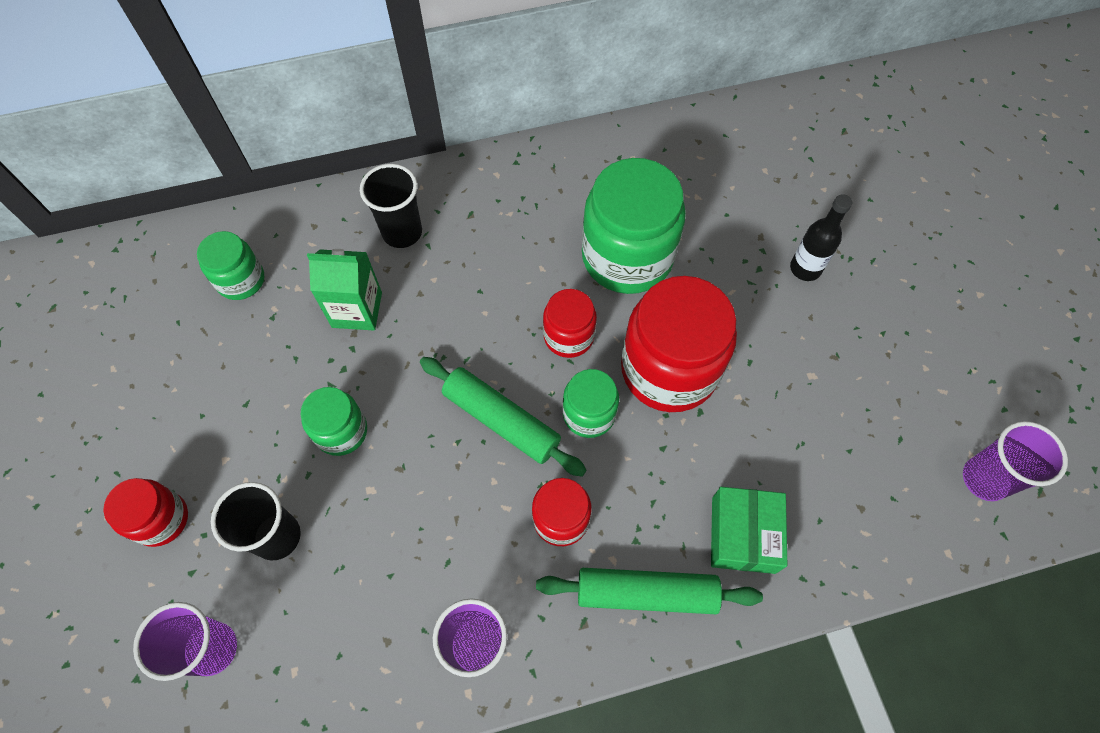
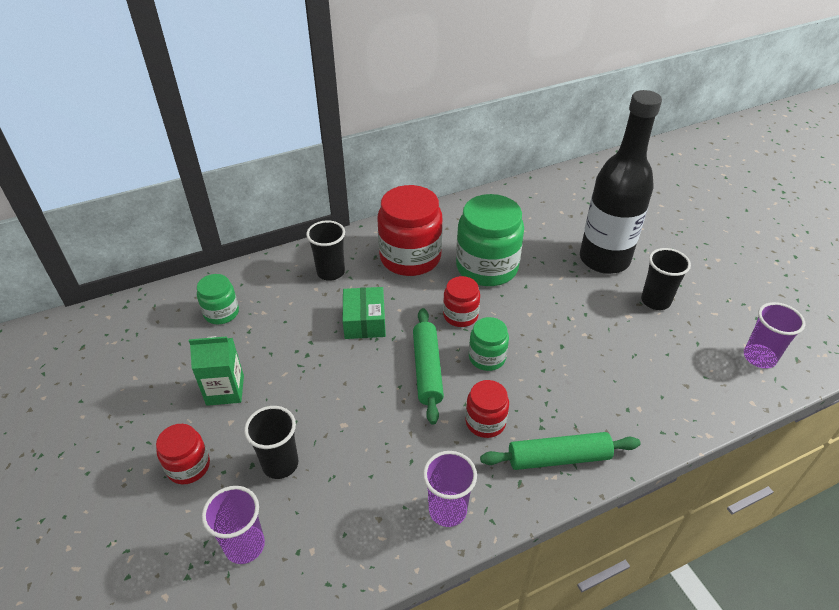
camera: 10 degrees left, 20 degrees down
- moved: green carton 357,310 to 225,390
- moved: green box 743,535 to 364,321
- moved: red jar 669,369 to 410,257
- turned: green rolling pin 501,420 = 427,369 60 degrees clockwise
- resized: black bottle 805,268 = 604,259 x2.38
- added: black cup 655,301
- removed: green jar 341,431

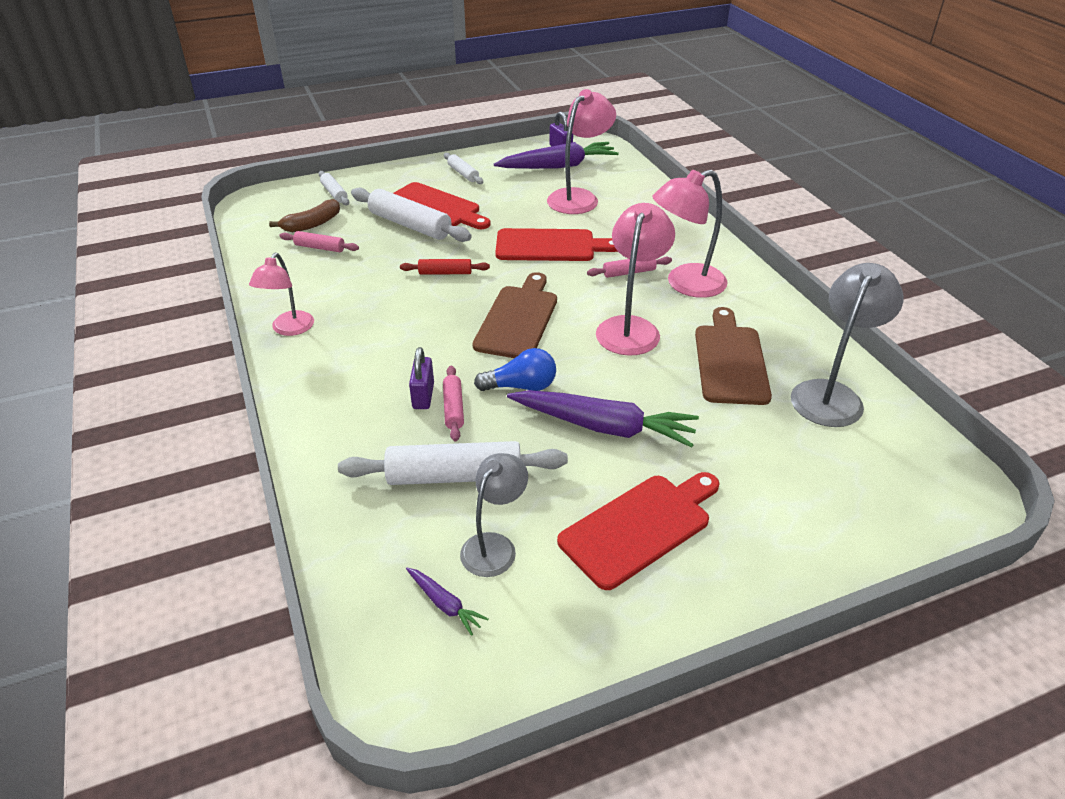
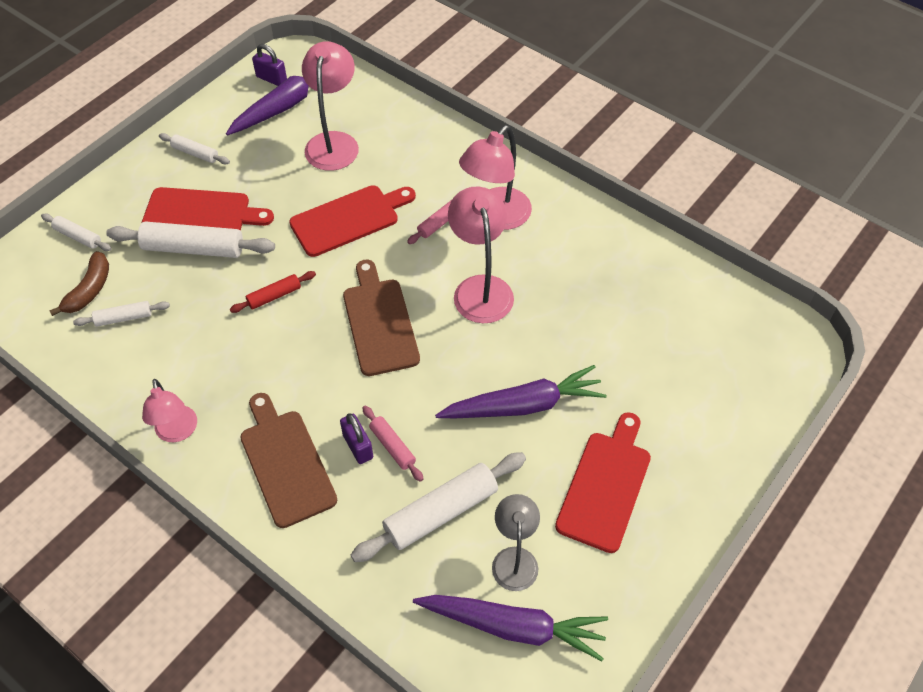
camera: 30 degrees left, 15 degrees up
- recoloured: pink rolling pin 320,247 to white rolling pin 124,318
- moved: brown cutting board 730,360 to 286,463
- resized: purple carrot 444,604 = 513,627 x2.23
- removed: blue light bulb 521,386
- removed: grey lamp 831,394

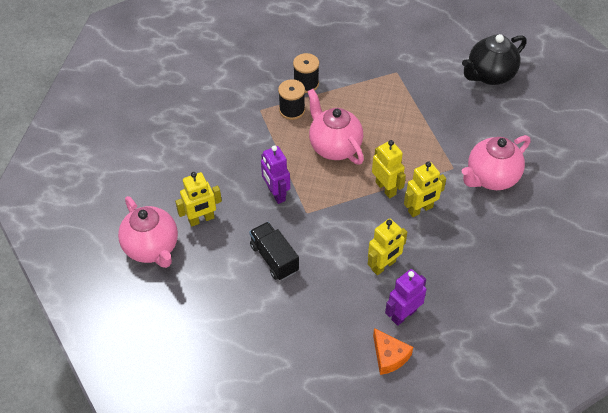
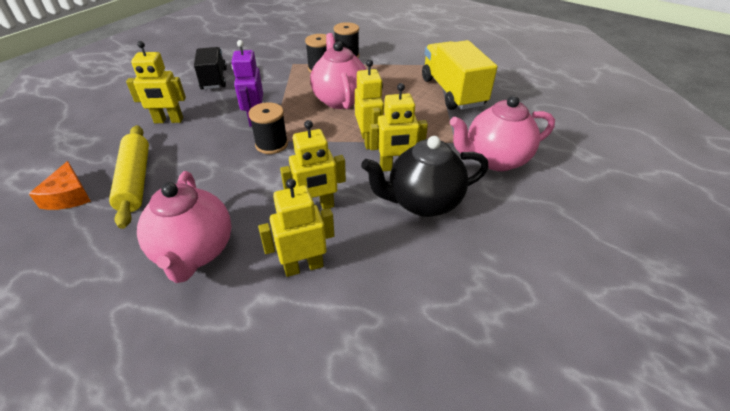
camera: 20 degrees right, 10 degrees down
- moved: orange cheese 389,356 to 68,196
- added: yellow rolling pin 135,181
- moved: pink teapot 152,248 to 195,252
- moved: black truck 274,258 to 214,79
- added: black spool 271,144
- recoloured: purple robot 403,315 to yellow robot 303,266
- moved: black teapot 490,75 to 423,202
- added: yellow truck 452,92

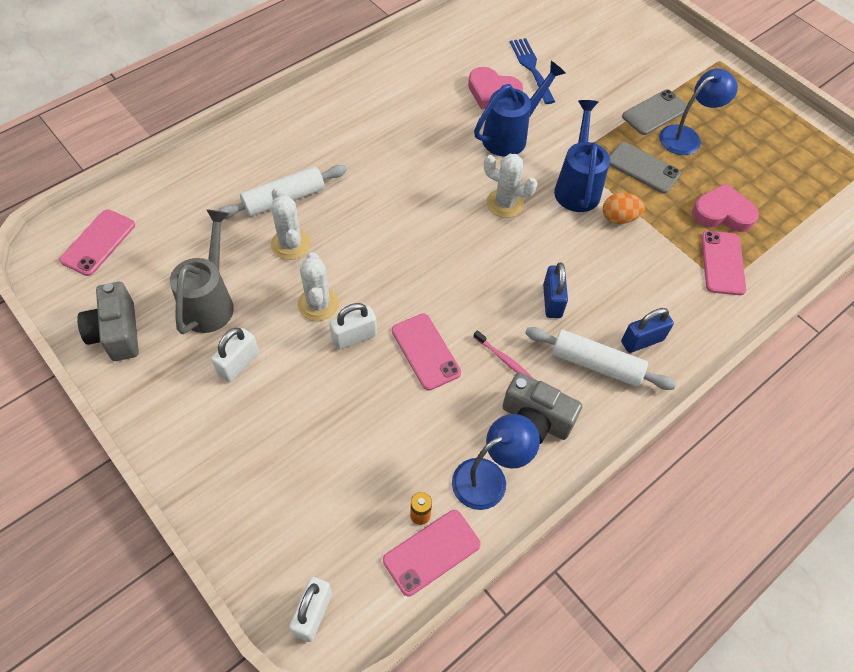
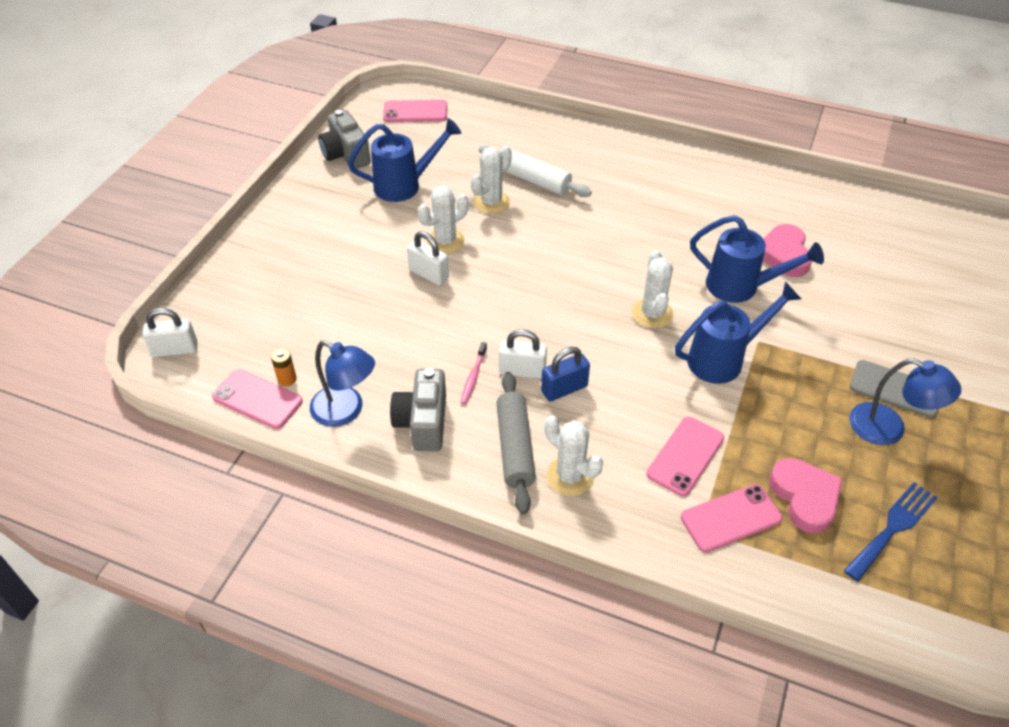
camera: 65 degrees right, 10 degrees down
- turned: grey camera 117,333 = 346,154 75 degrees counterclockwise
- recoloured: grey watering can 211,301 to blue watering can 405,185
- recoloured: white rolling pin 596,364 to grey rolling pin 515,447
- moved: white padlock 238,364 to 522,371
- replaced: blue padlock 642,341 to white cactus 570,476
- moved: pink phone 425,351 to 685,456
- moved: blue fork 531,68 to 892,528
- removed: orange egg 619,218
- removed: grey phone 643,168

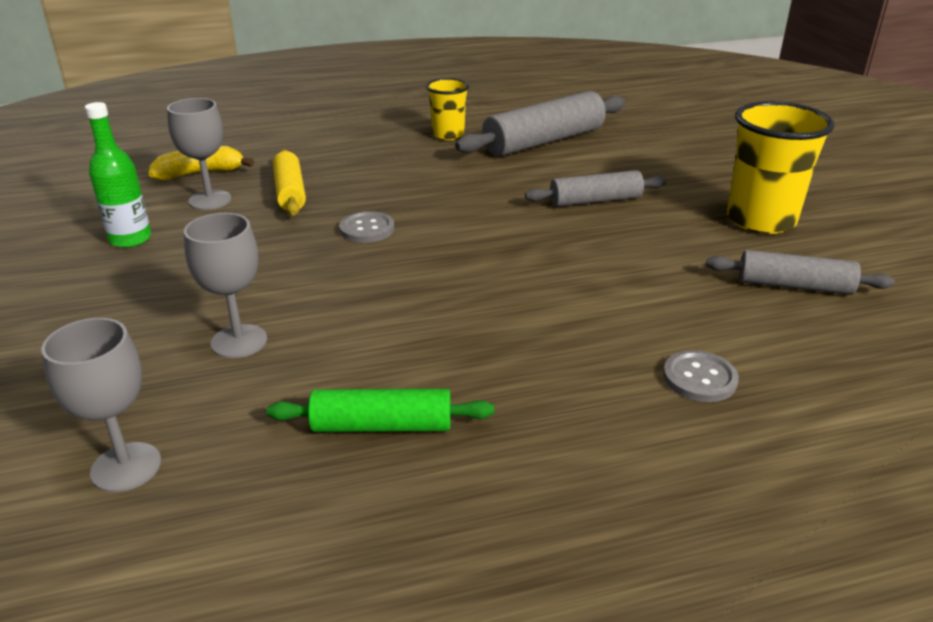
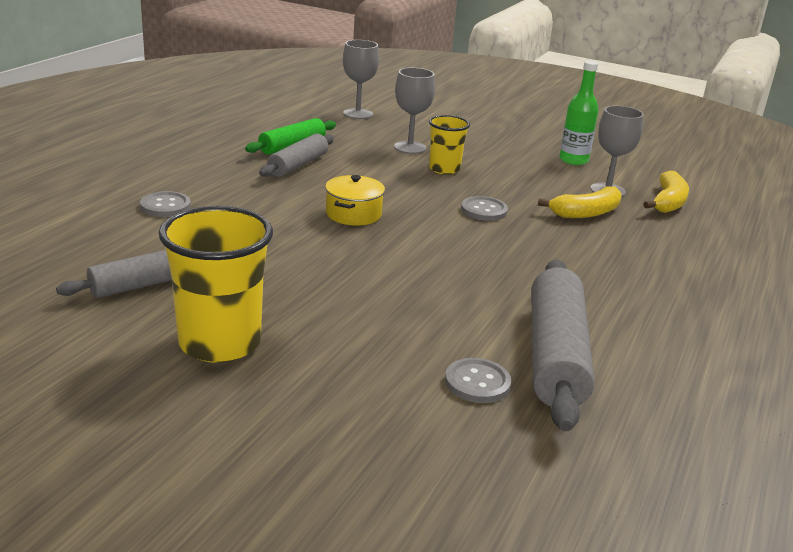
camera: 130 degrees right, 5 degrees down
- moved: grey rolling pin 595,200 to 298,165
- added: yellow pot 353,214
- moved: yellow cup 448,135 to 444,169
- added: grey button 477,382
- replaced: yellow rolling pin 290,192 to yellow banana 586,213

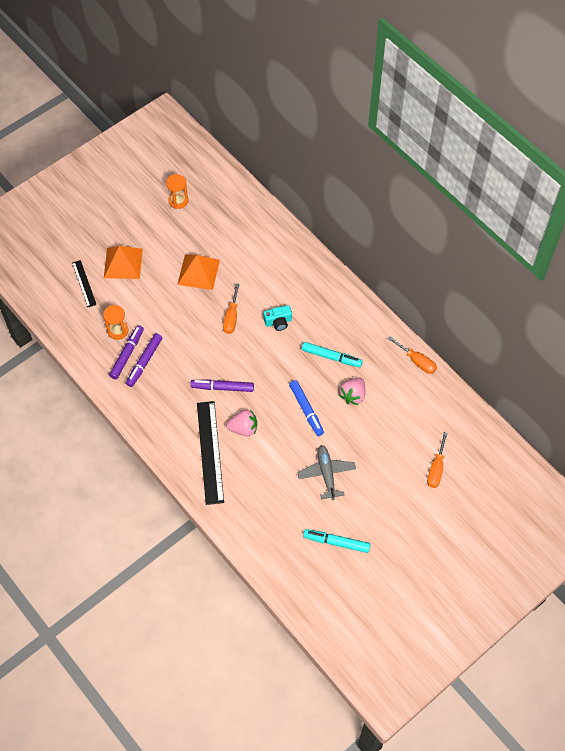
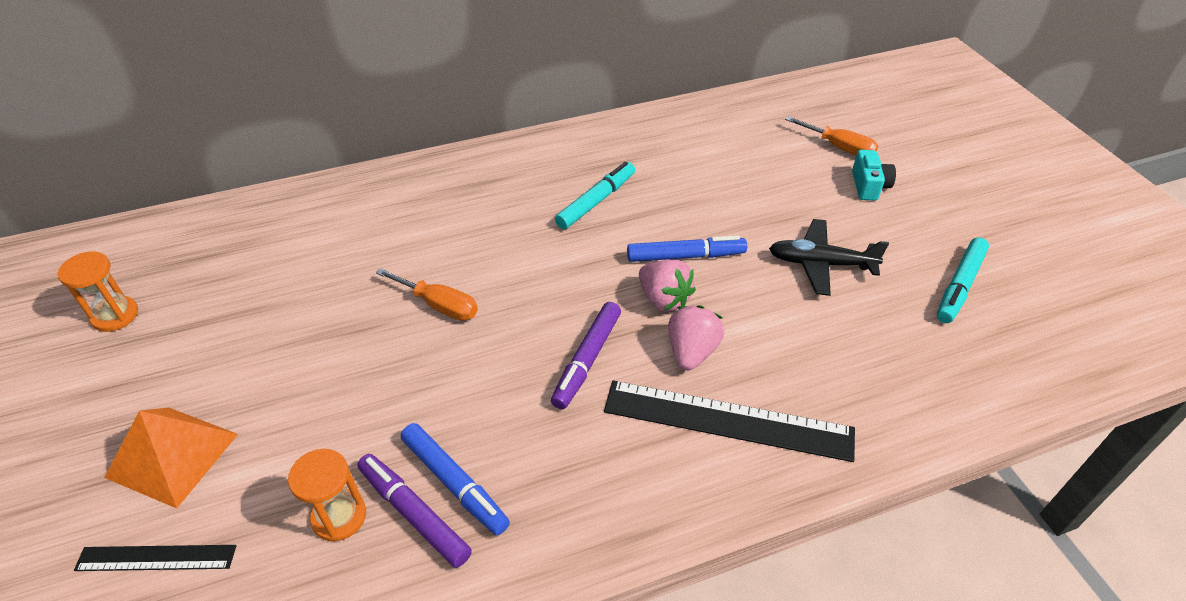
camera: 70 degrees left, 15 degrees down
- recoloured: purple marker 144,362 to blue marker 454,483
- moved: pink strawberry 353,395 to 664,299
- recoloured: grey plane 326,474 to black plane 820,264
- moved: turquoise camera 278,322 to 869,186
- removed: orange pyramid 198,272
- removed: orange screwdriver 417,361

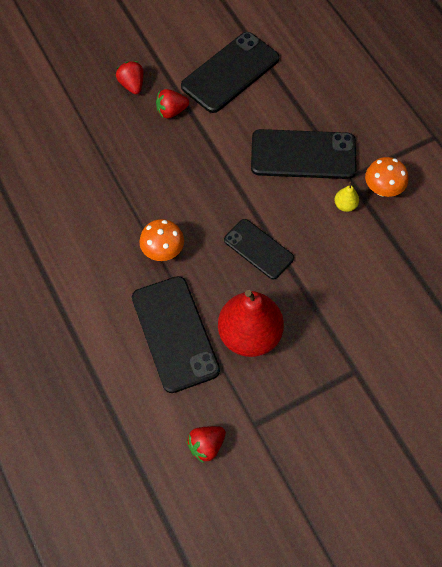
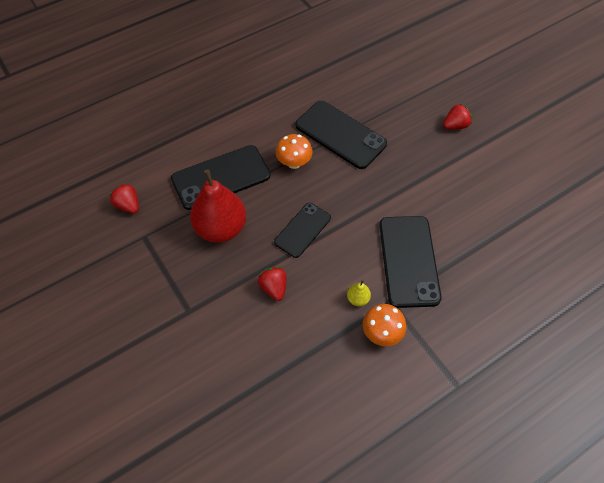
camera: 85 degrees right, 5 degrees down
- moved: red strawberry 171,111 to 274,288
- moved: black phone 230,72 to 340,135

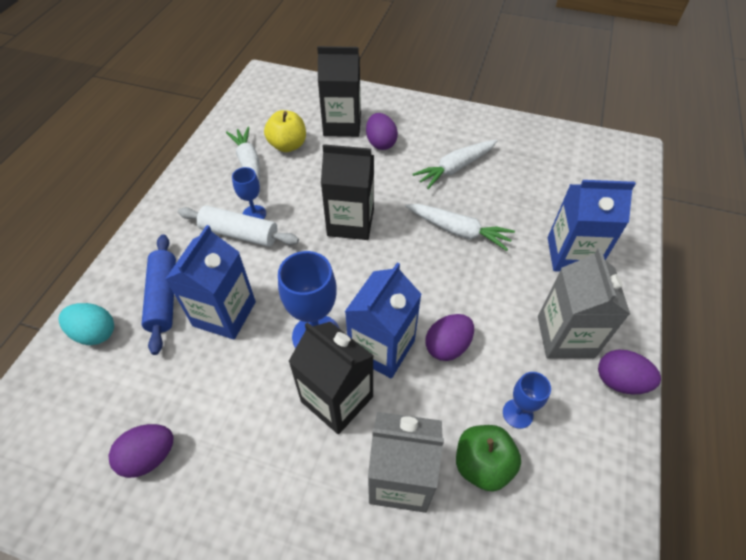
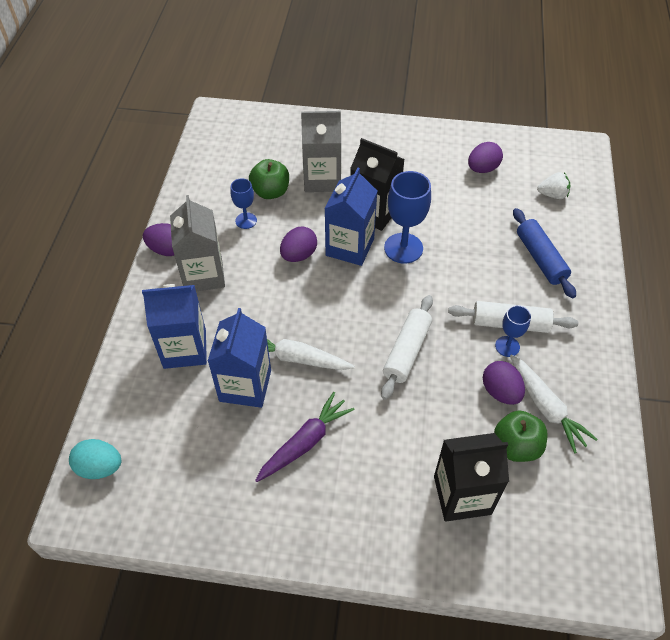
camera: 170 degrees right, 0 degrees up
- moved: turquoise egg 95,333 to 100,467
- moved: blue carton 224,314 to 245,385
- recoloured: white carrot 455,168 to purple carrot 305,442
- replaced: black carton 350,222 to white rolling pin 407,351
- moved: purple egg 381,143 to 500,392
- recoloured: yellow apple 288,145 to green apple 516,446
- added: white strawberry 552,195

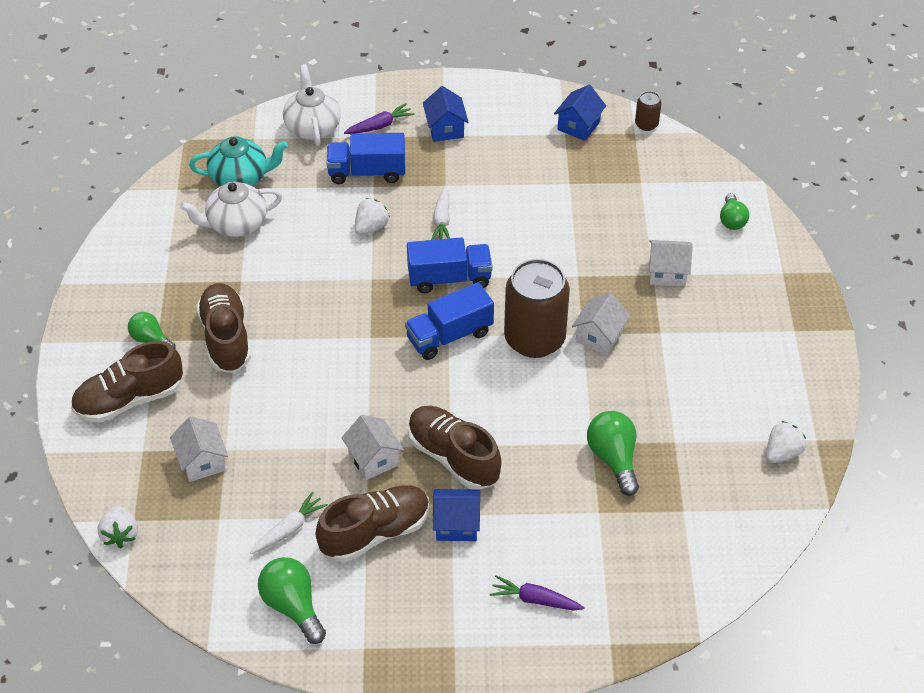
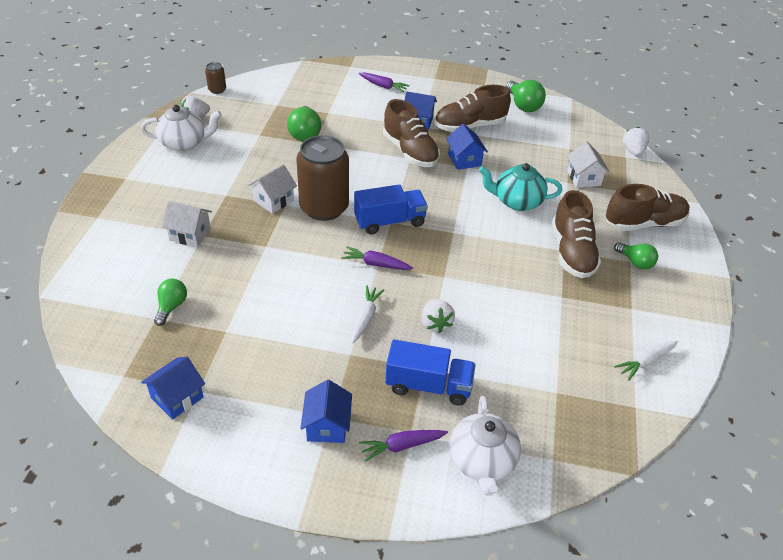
camera: 170 degrees left, 5 degrees down
- moved: white teapot 236,224 to 184,143
- moved: green light bulb 732,220 to 171,307
- moved: brown can 646,124 to 217,90
- replaced: blue truck 449,278 to purple carrot 376,264
- turned: white strawberry 371,227 = 435,323 60 degrees counterclockwise
- recoloured: white house 373,459 to blue house 464,160
- moved: turquoise teapot 240,178 to 517,201
- moved: white carrot 289,529 to 645,362

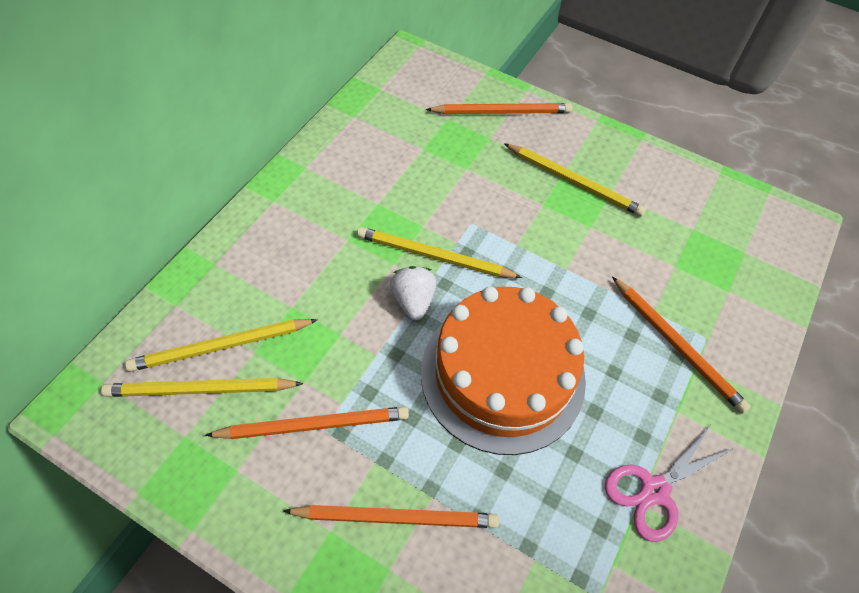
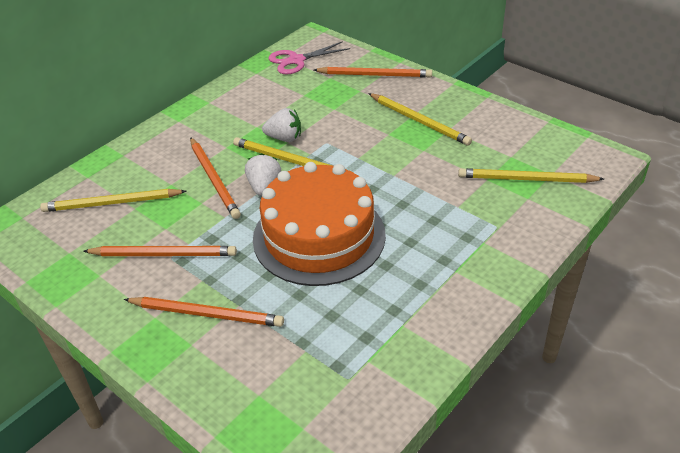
camera: 15 degrees right, 15 degrees down
- moved: orange pencil 676,345 to 214,179
- added: white strawberry 284,138
- moved: pink scissors 654,491 to 296,60
- moved: yellow pencil 201,390 to 527,179

